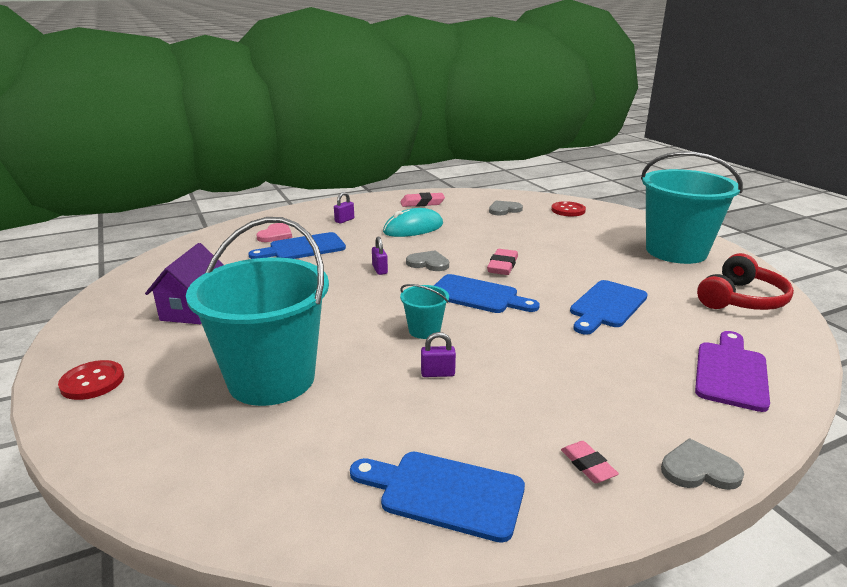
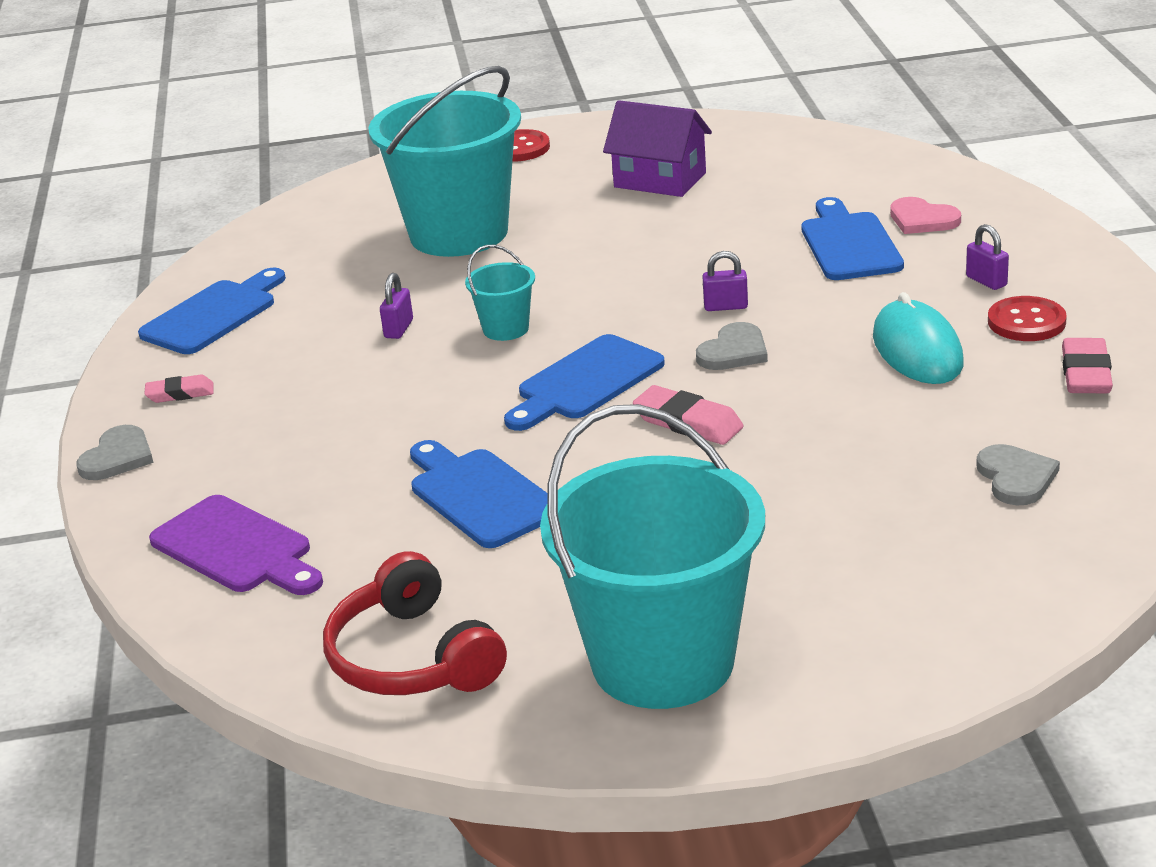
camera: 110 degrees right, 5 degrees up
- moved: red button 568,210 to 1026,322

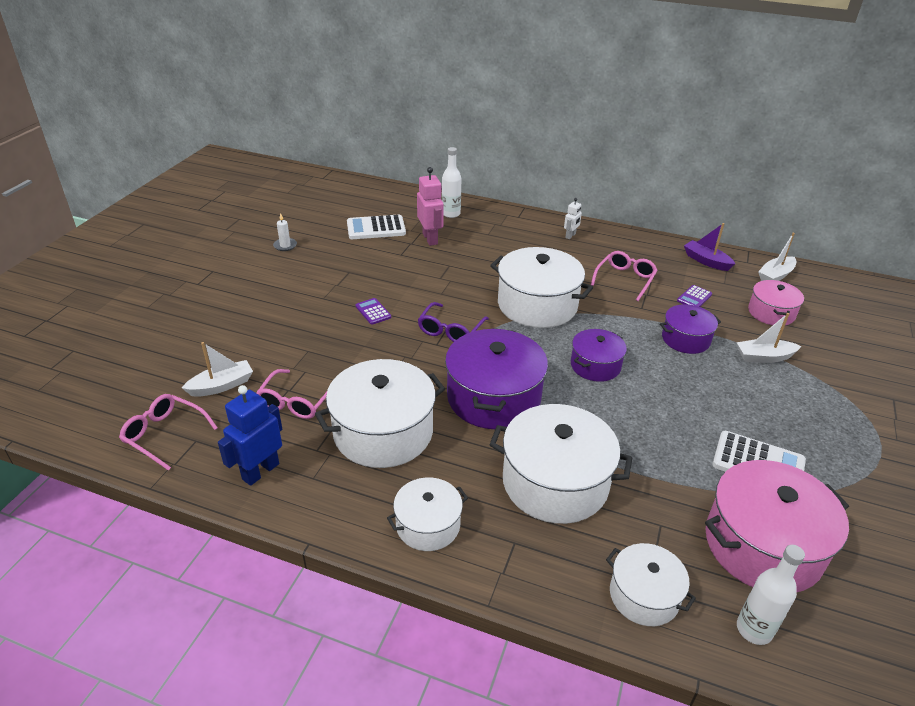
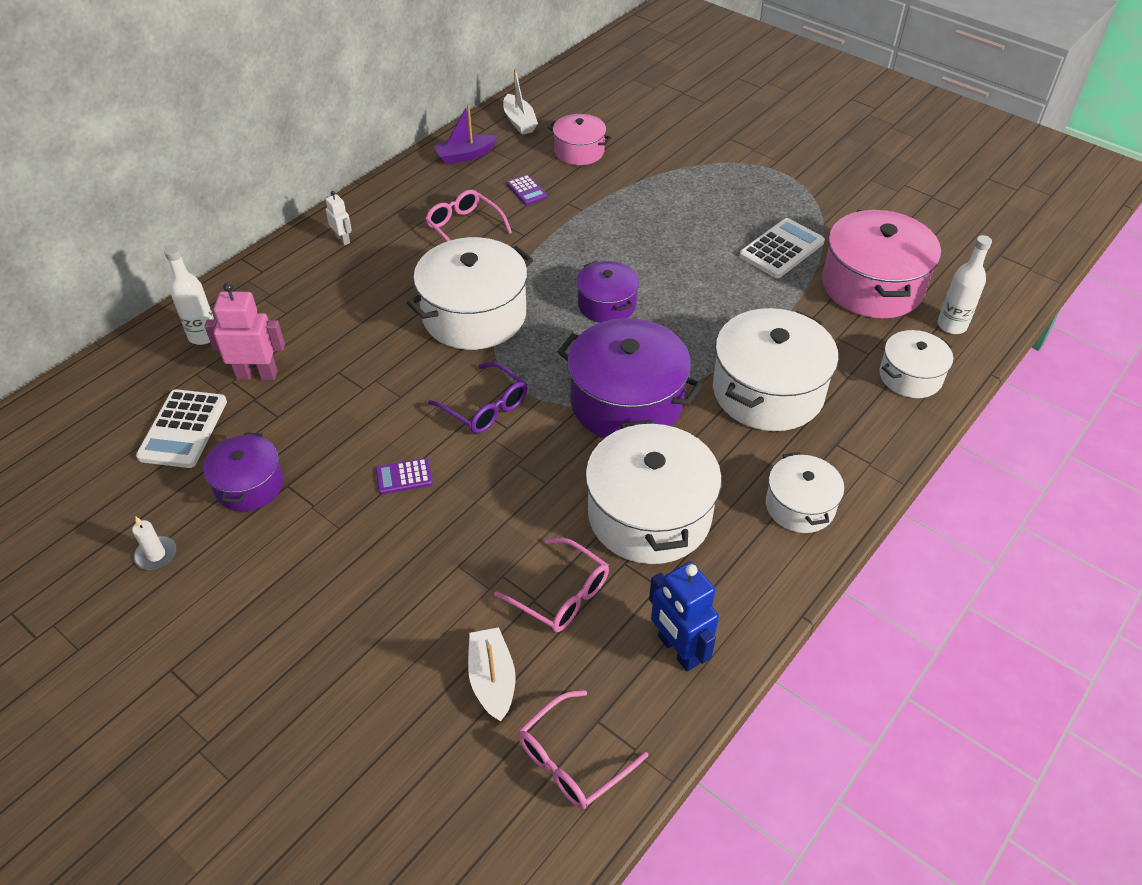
camera: 70 degrees left, 10 degrees up
- moved: purple pot 685,339 to 249,485
- removed: white boat 764,357

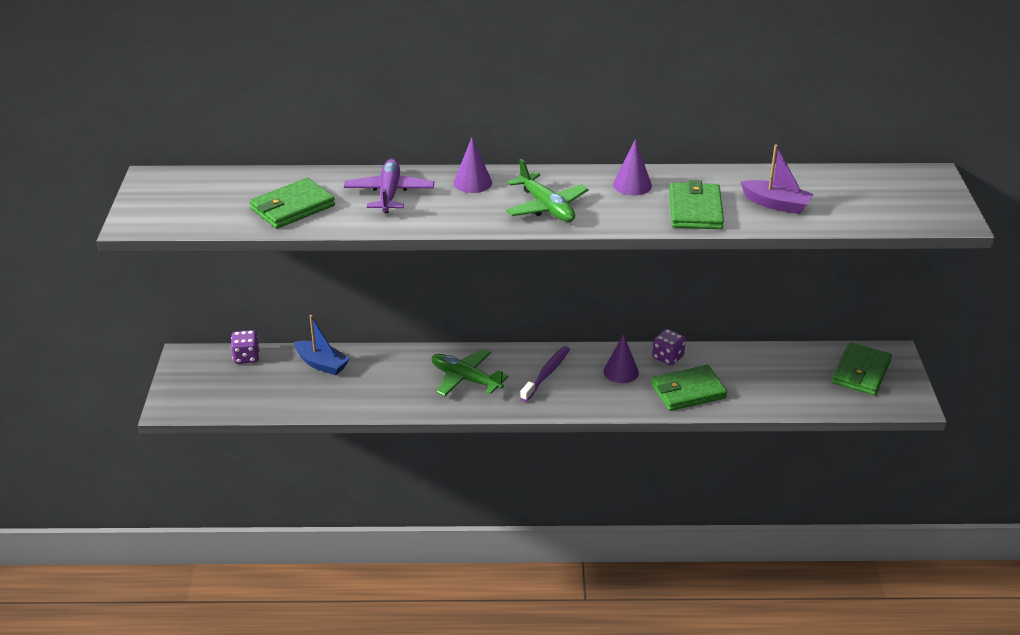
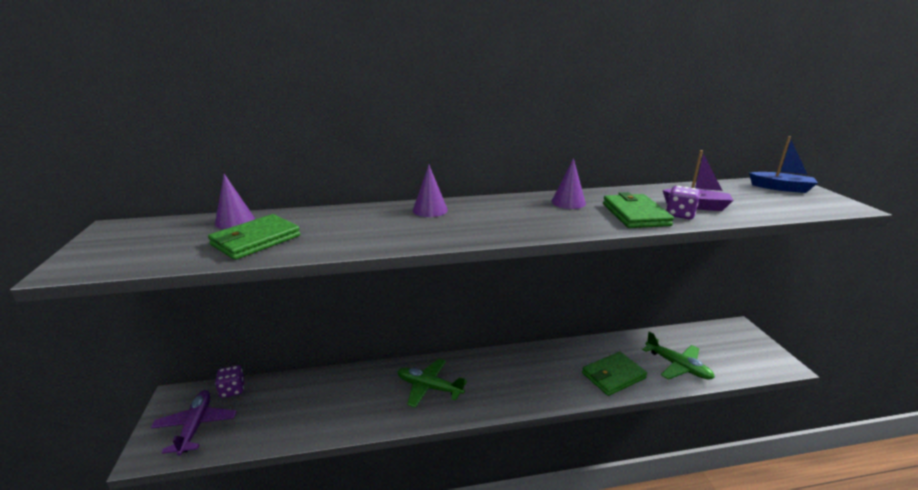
camera: 10 degrees left, 10 degrees down
- moved: purple plane 389,193 to 196,426
- moved: purple cone 621,372 to 235,221
- moved: green plane 546,207 to 678,366
- moved: purple dice 667,357 to 680,215
- moved: blue boat 321,364 to 781,188
- removed: purple toothbrush 546,374
- removed: green wallet 861,372

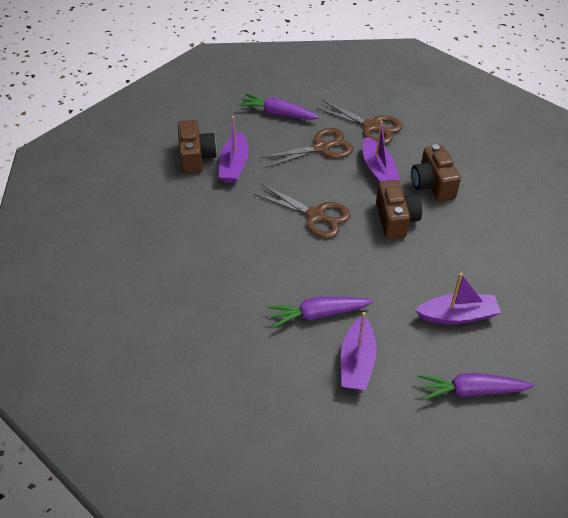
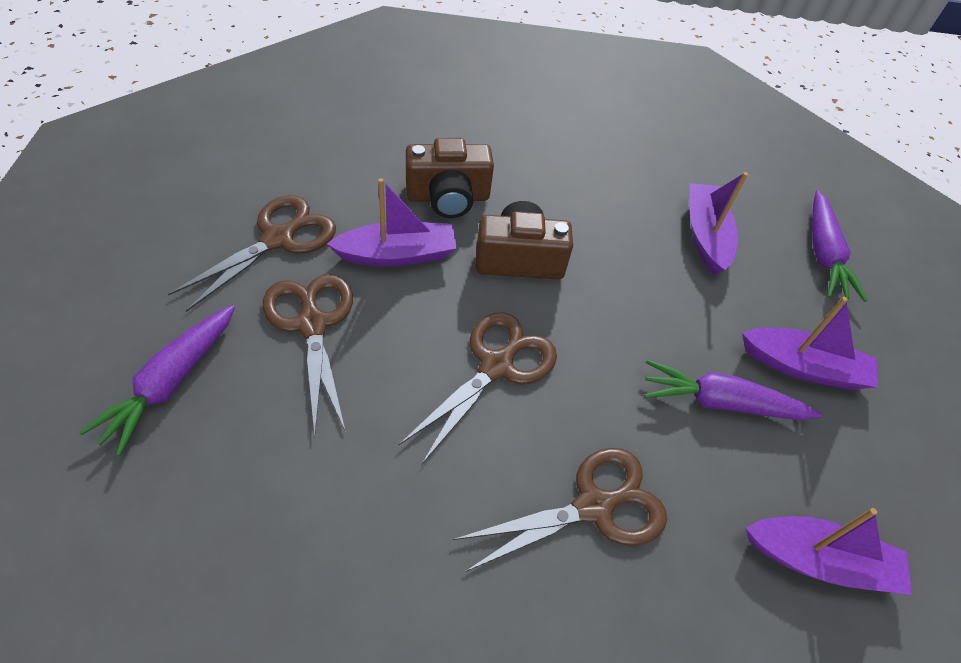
camera: 90 degrees left, 5 degrees up
- added: brown scissors 594,506
- turned: purple carrot 318,314 = 720,402 105 degrees clockwise
- moved: purple boat 234,165 to 819,561
- removed: brown camera 196,157

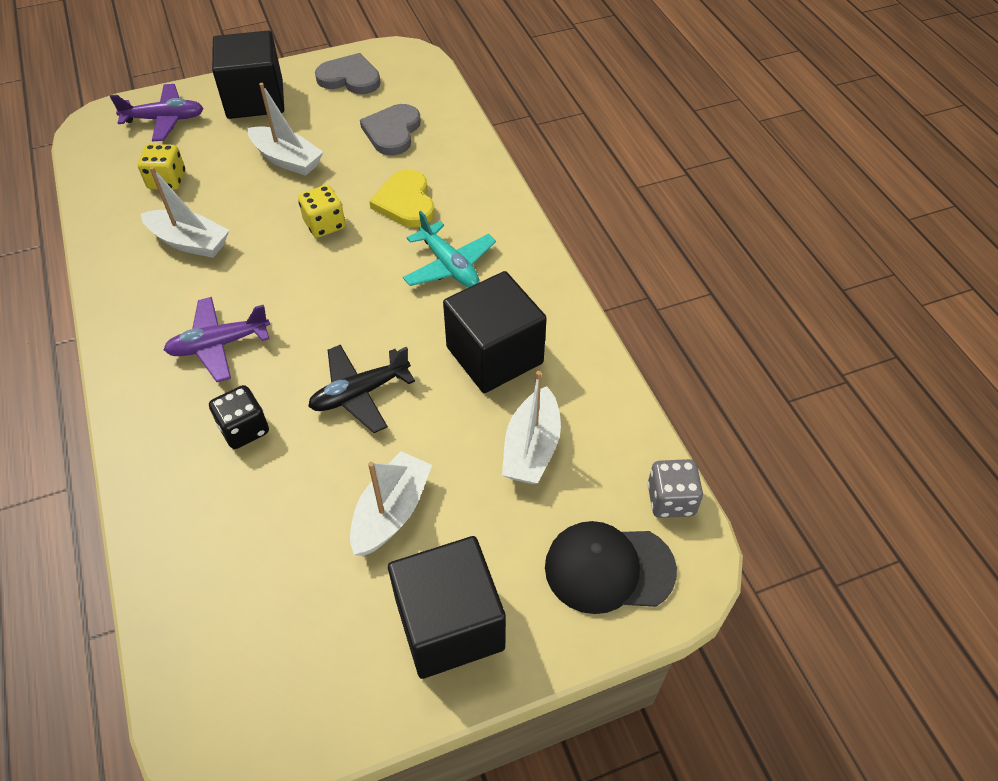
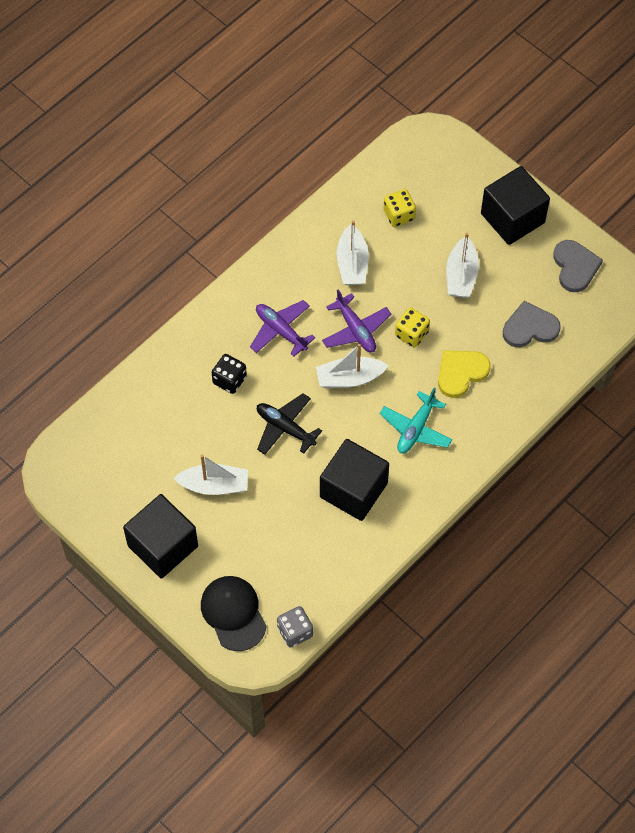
camera: 65 degrees right, 10 degrees up
- moved: white boat 531,448 to 349,378
- moved: purple plane 165,120 to 355,330

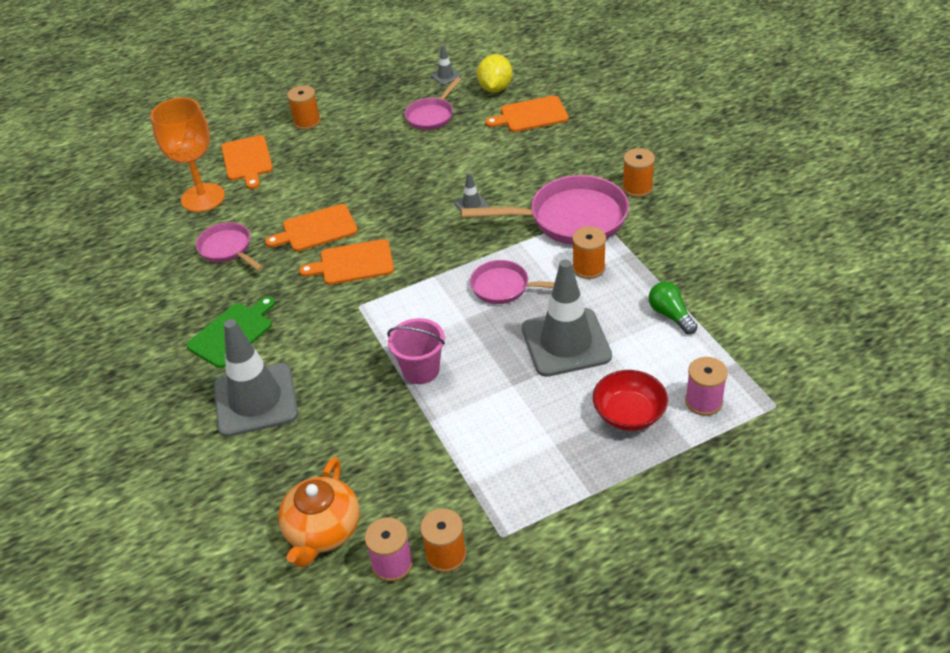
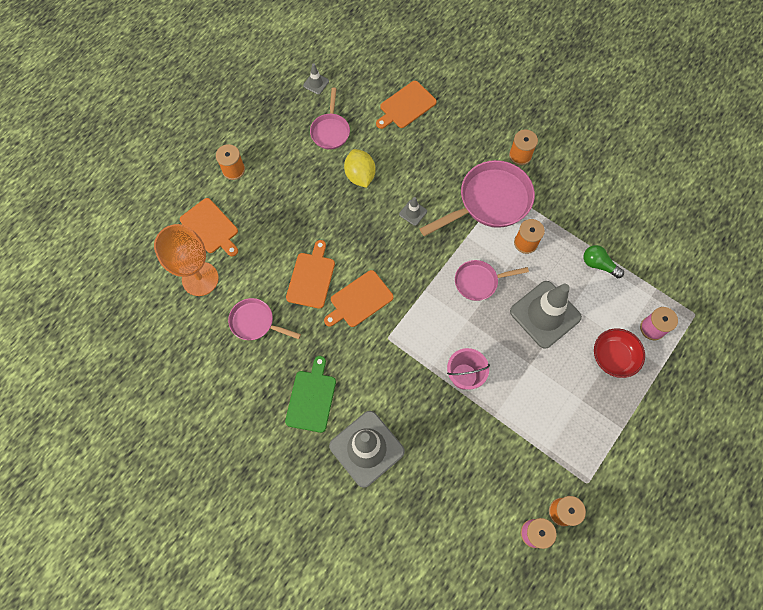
camera: 30 degrees left, 25 degrees up
- turned: orange cutting board 316,229 = 311,278 150 degrees clockwise
- moved: yellow lemon 495,88 to 360,176
- removed: orange teapot 322,531

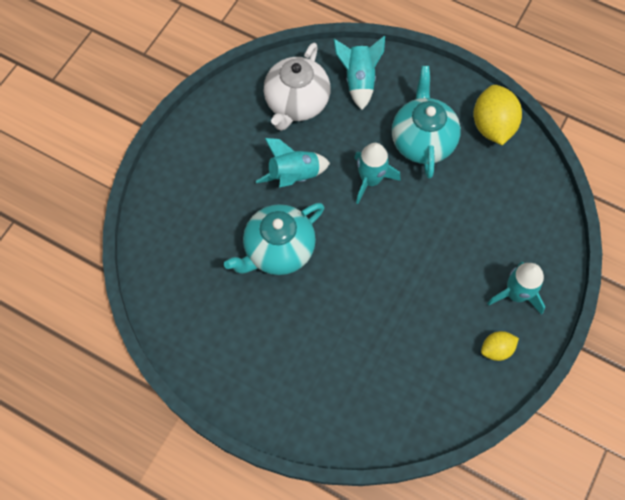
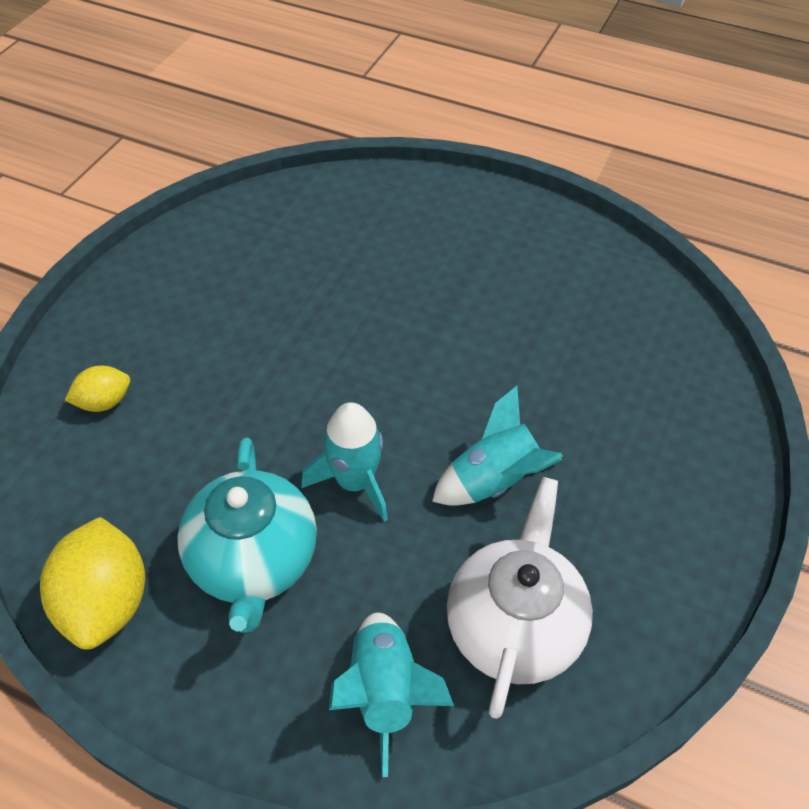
camera: 175 degrees right, 15 degrees down
- moved: yellow lemon 496,349 to 104,402
- removed: turquoise teapot 278,250
- removed: turquoise rocket 516,294

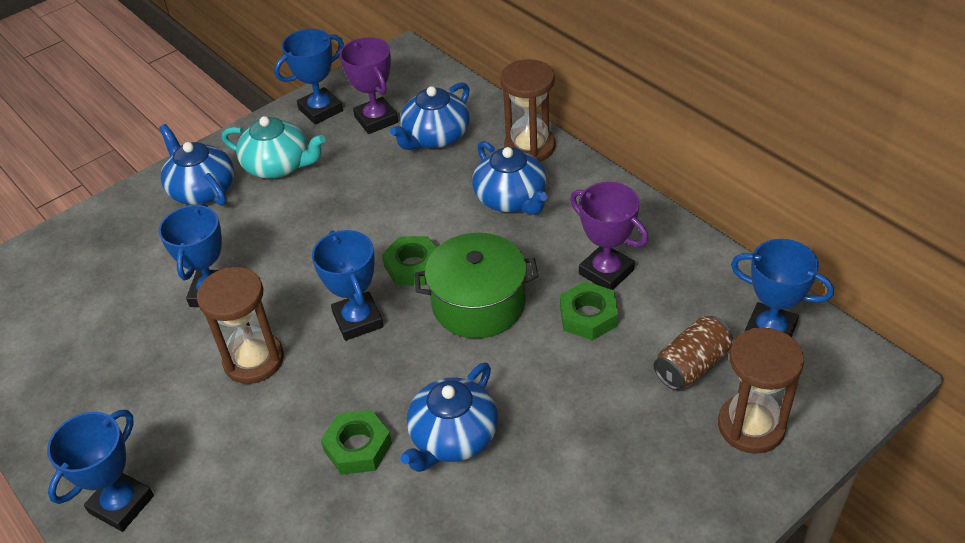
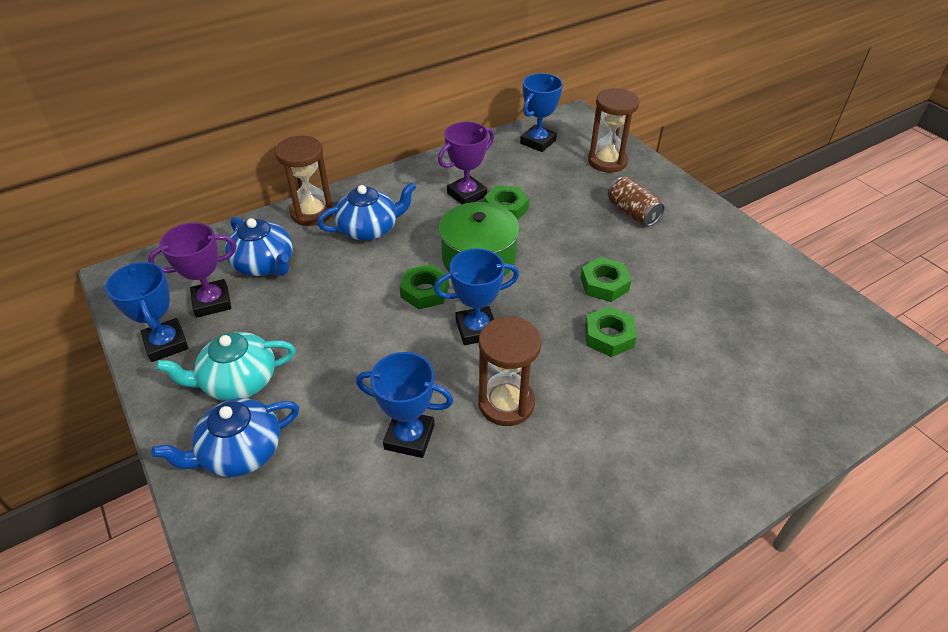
camera: 85 degrees left, 0 degrees up
- turned: turquoise teapot 278,166 = 238,381 135 degrees counterclockwise
- replaced: blue teapot 452,437 to green nut 604,284
- moved: brown can 692,365 to 632,213
- removed: blue trophy 121,504

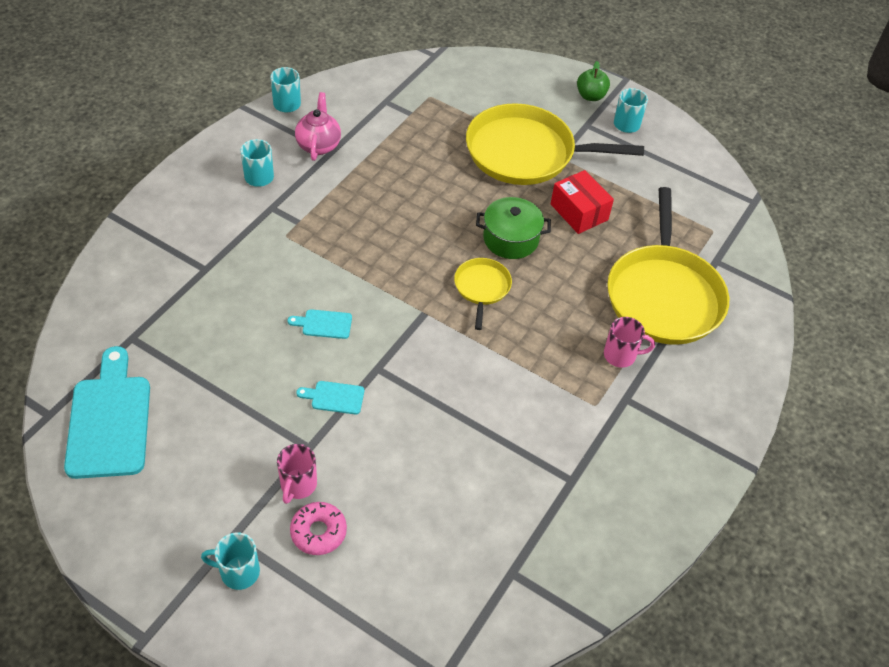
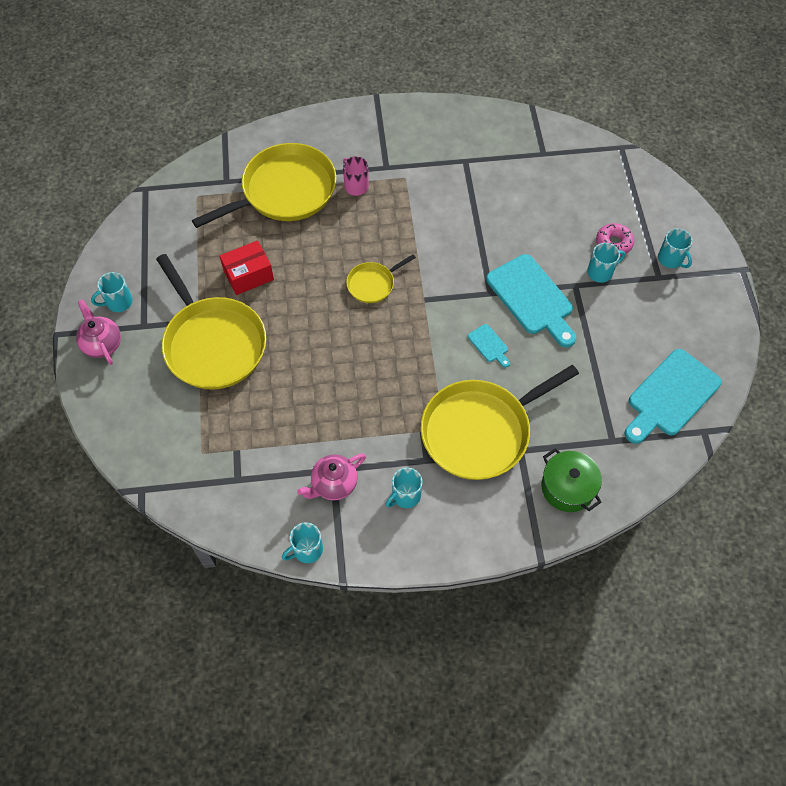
camera: 125 degrees left, 10 degrees up
- replaced: green apple 590,96 to pink teapot 102,344
- turned: red box 579,212 = 248,275 45 degrees clockwise
- added: yellow pan 480,431
- resized: turquoise cutting board 334,397 = 532,298 x2.22
- moved: green pot 510,239 to 567,487
- recoloured: pink mug 298,485 to turquoise mug 600,272

